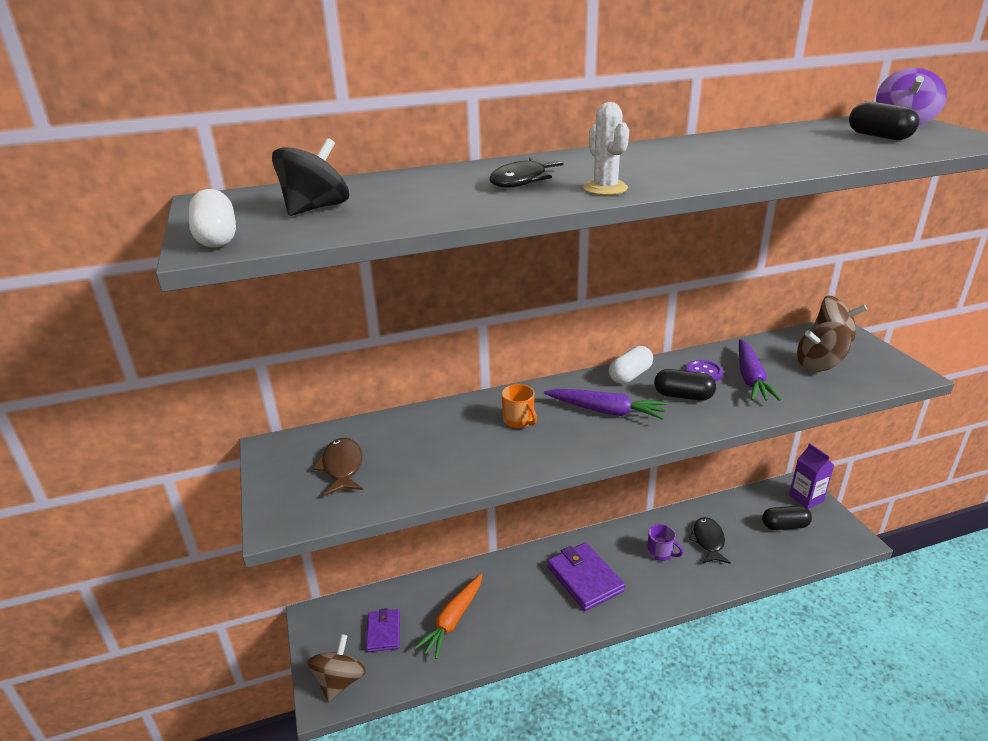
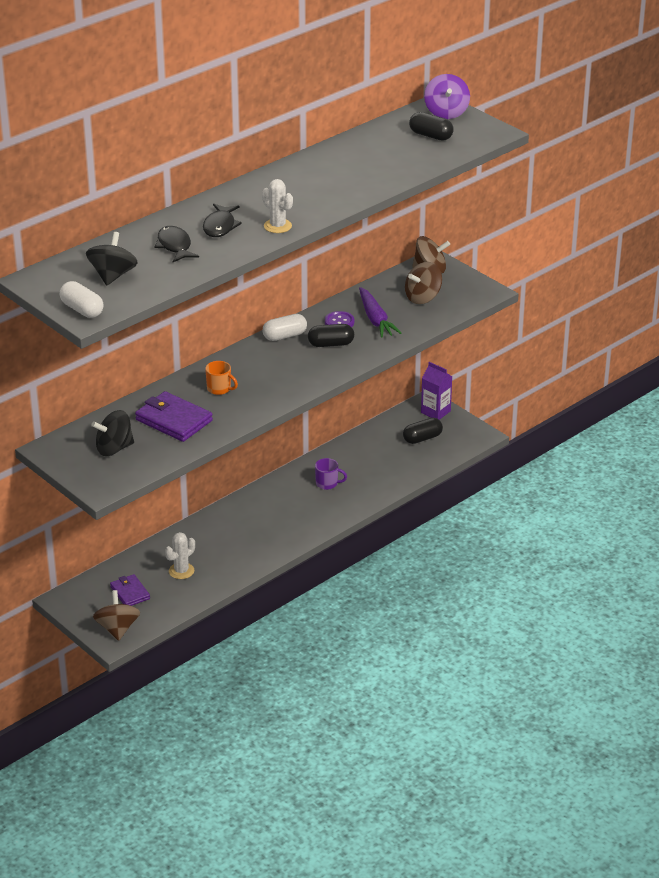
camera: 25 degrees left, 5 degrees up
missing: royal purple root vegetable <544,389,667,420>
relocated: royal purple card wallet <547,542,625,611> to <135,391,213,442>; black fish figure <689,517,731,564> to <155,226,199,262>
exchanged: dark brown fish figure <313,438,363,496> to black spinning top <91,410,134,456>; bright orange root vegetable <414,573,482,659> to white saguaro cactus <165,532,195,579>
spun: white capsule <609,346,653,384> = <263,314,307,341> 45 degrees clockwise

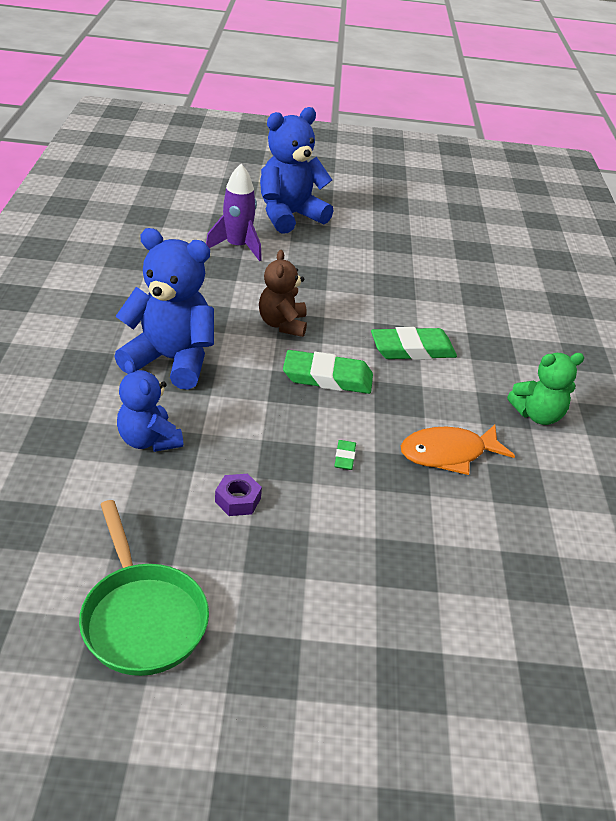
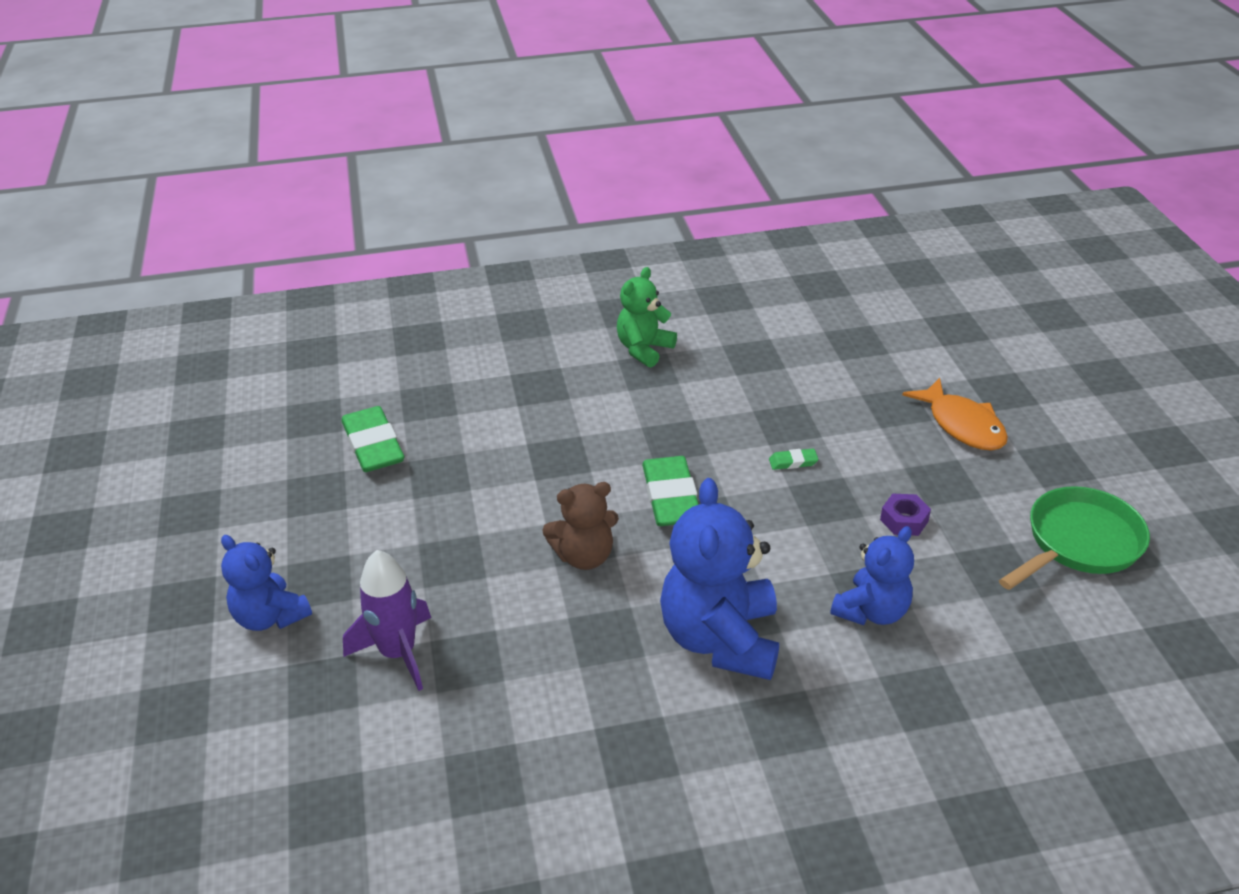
camera: 100 degrees left, 0 degrees up
relocated: leaf-green pencil eraser <371,327,457,360> to <341,406,404,472>; bright orange fish figure <401,425,515,475> to <902,378,1008,451>
spun: leaf-green teddy <507,353,584,425> = <617,267,677,367> 120 degrees counterclockwise
size: cobalt teddy <260,107,333,234> = <221,535,312,631> x0.61

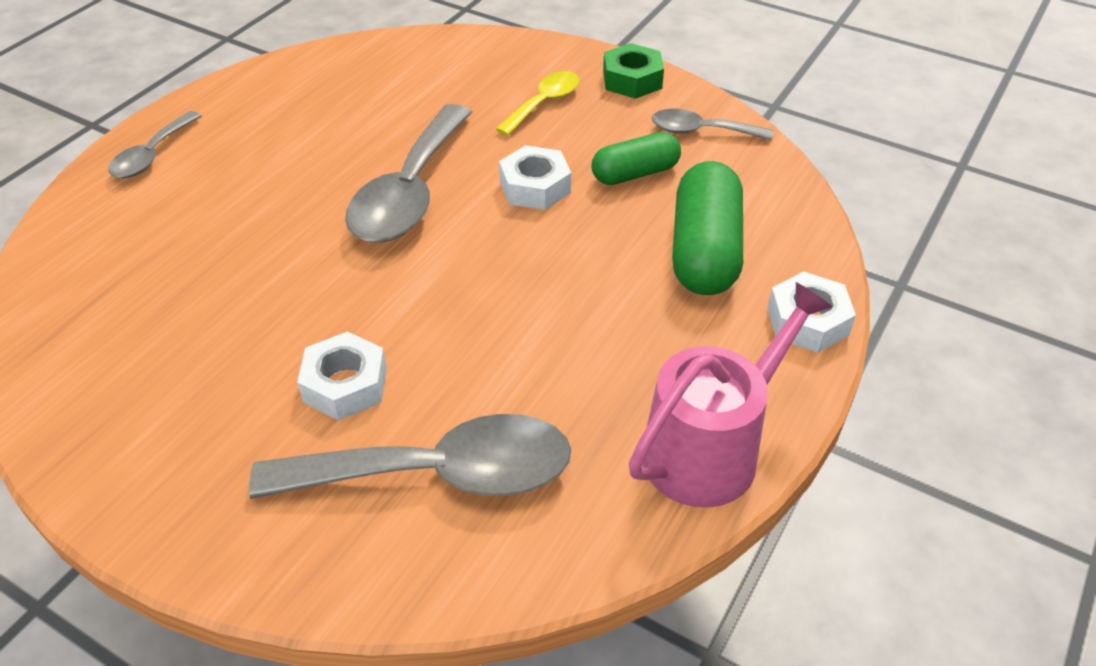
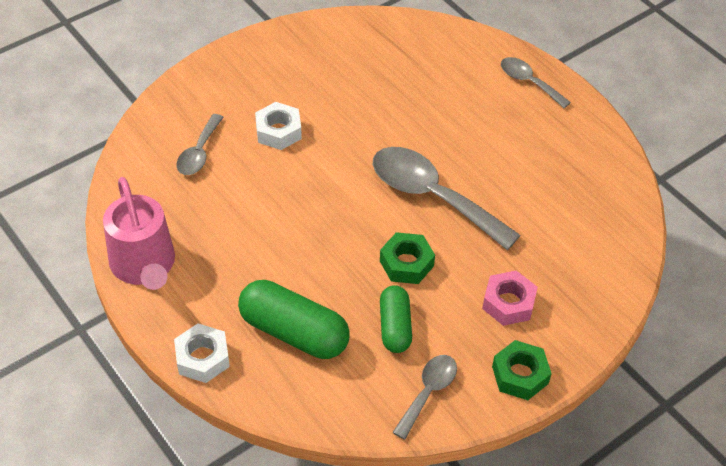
camera: 110 degrees right, 5 degrees up
exchanged: golden spoon <496,71,579,136> to rose-pink nut <482,270,538,326>
colour: white nut <499,145,571,210> to leaf-green nut <380,232,435,284>
size: gray spoon <249,414,571,499> = <176,114,224,175> x0.54

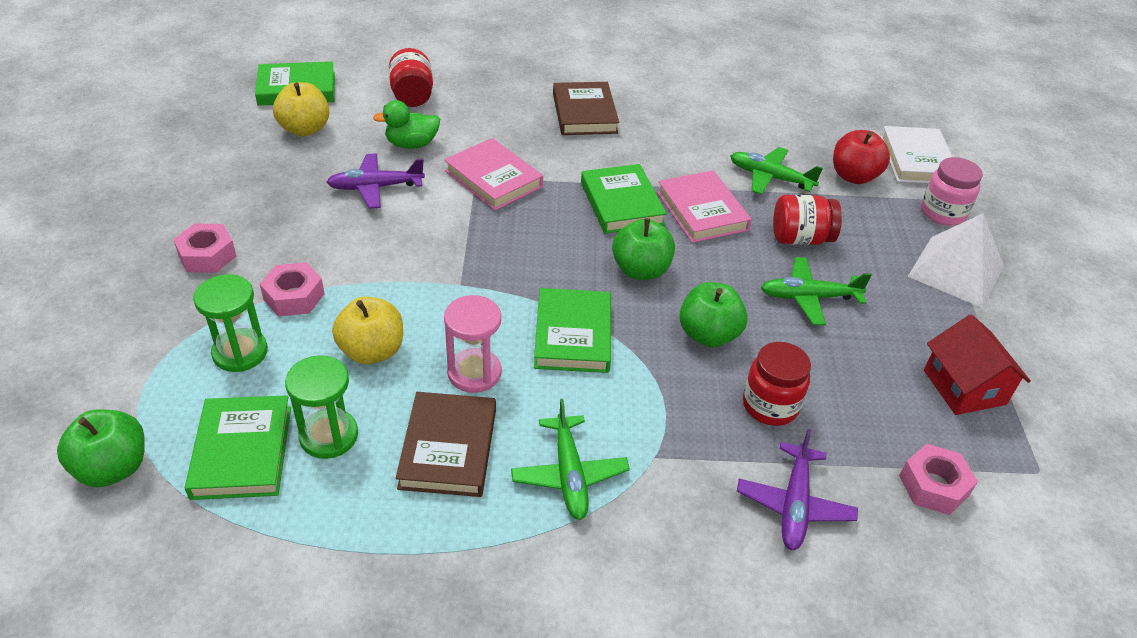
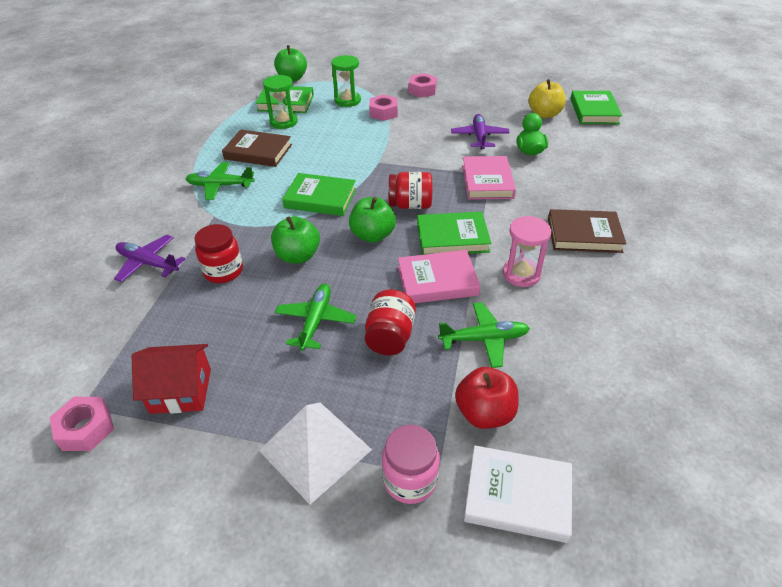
camera: 105 degrees right, 0 degrees up
missing: golden apple fruit <332,297,403,365>
relocated: rose-pink nut <899,444,978,515> to <50,397,114,451>; red preserve jar <389,48,433,107> to <389,172,432,209>; rose-pink hourglass <444,295,501,393> to <503,216,551,287>
spun: leaf-green toy plane <730,147,823,195> = <438,302,530,368> 45 degrees clockwise; rose-pink book <444,138,543,211> = <462,156,516,200> 60 degrees counterclockwise

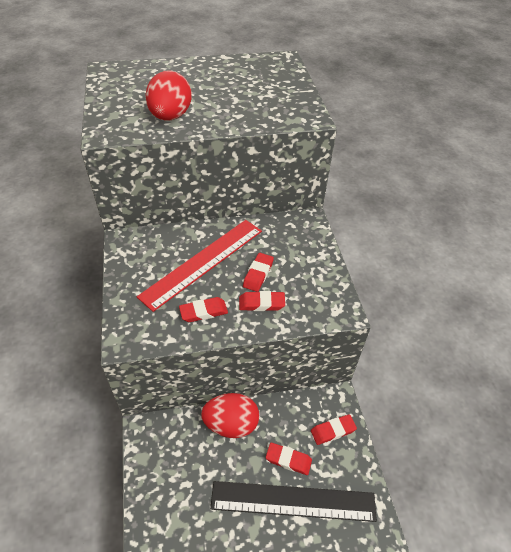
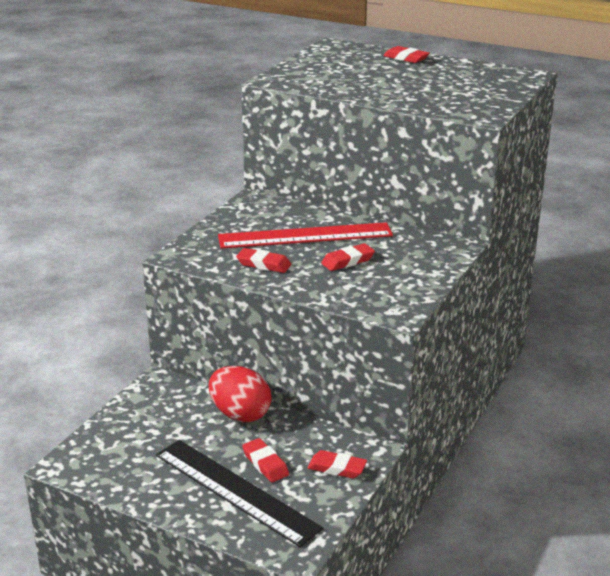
camera: 40 degrees right, 20 degrees down
missing: red toy egg <145,70,192,121>
relocated: red pencil eraser <239,291,285,311> to <383,46,430,63>

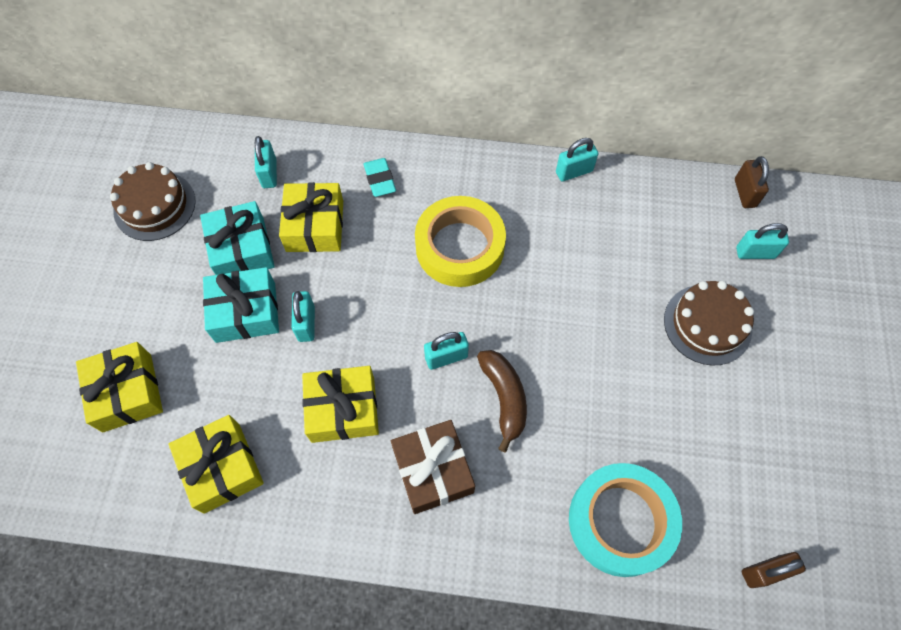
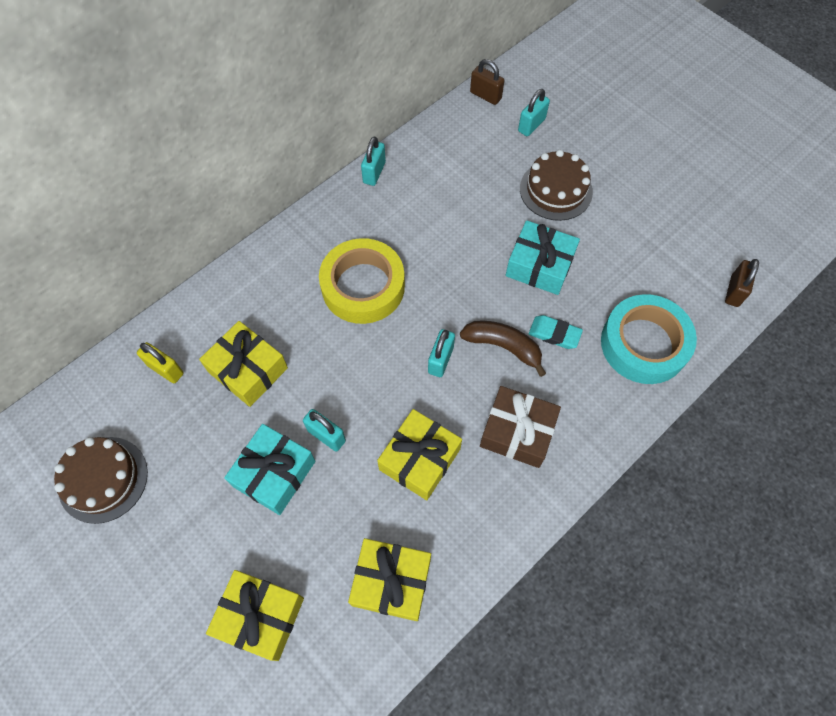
camera: 50 degrees left, 0 degrees up
relocated: teal wrapped gift <200,201,275,275> to <506,220,580,295>; teal pencil eraser <364,158,396,197> to <529,315,583,349>
colour: teal lock <255,136,277,188> to golden lock <137,342,184,383>

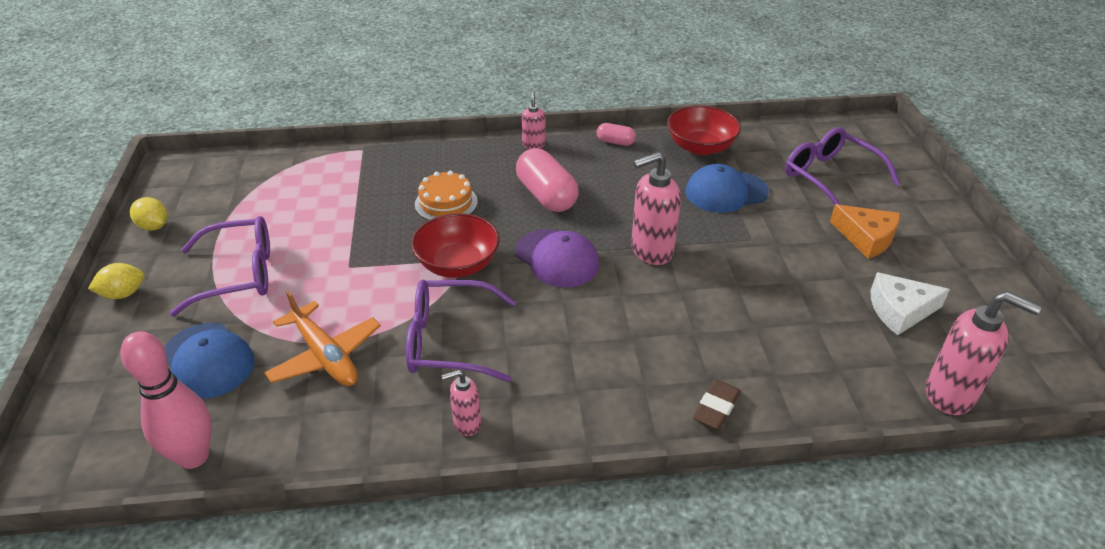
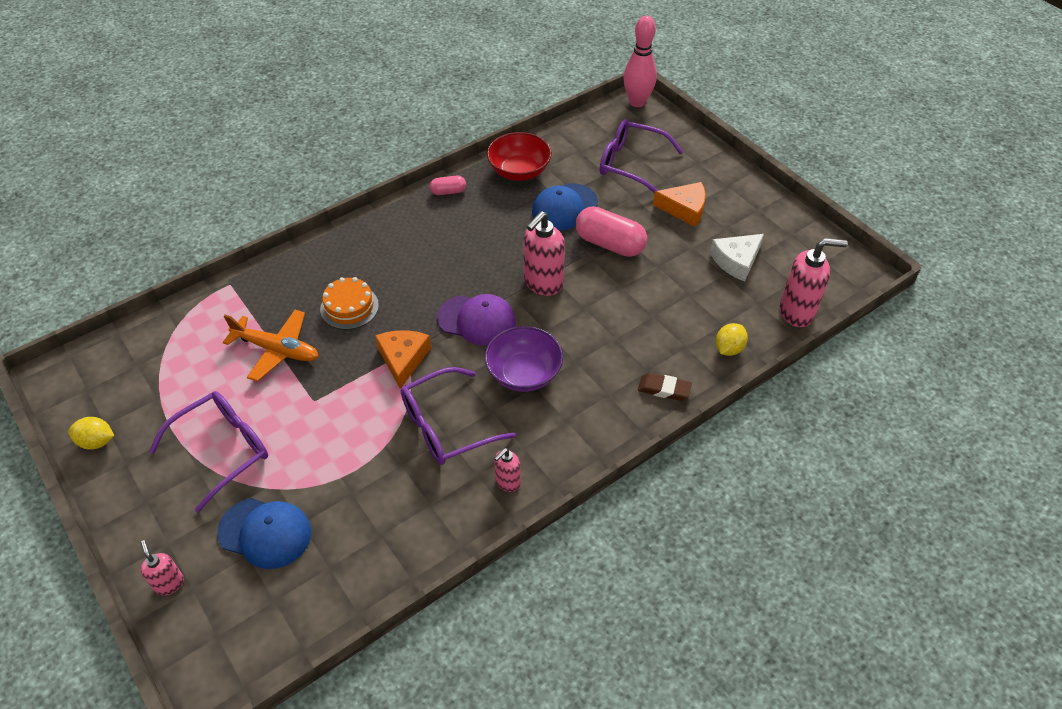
camera: 30 degrees left, 10 degrees up
appeared: royal purple serving bowl <485,326,563,392>
relocated: rose-pink pump bottle <521,91,546,149> to <140,540,184,595>; bright orange toy plane <264,290,381,386> to <223,310,319,382>; rose-pink capsule <516,148,579,212> to <576,206,647,257>; rose-pink bowling pin <120,331,212,469> to <623,16,657,107>; golden citrus fruit <88,263,144,299> to <716,323,748,356>
exchanged: red serving bowl <411,213,499,278> to bright orange cheese <375,330,431,389>
spun: dark brown pencil eraser <693,379,741,430> = <638,373,692,401> 75 degrees counterclockwise

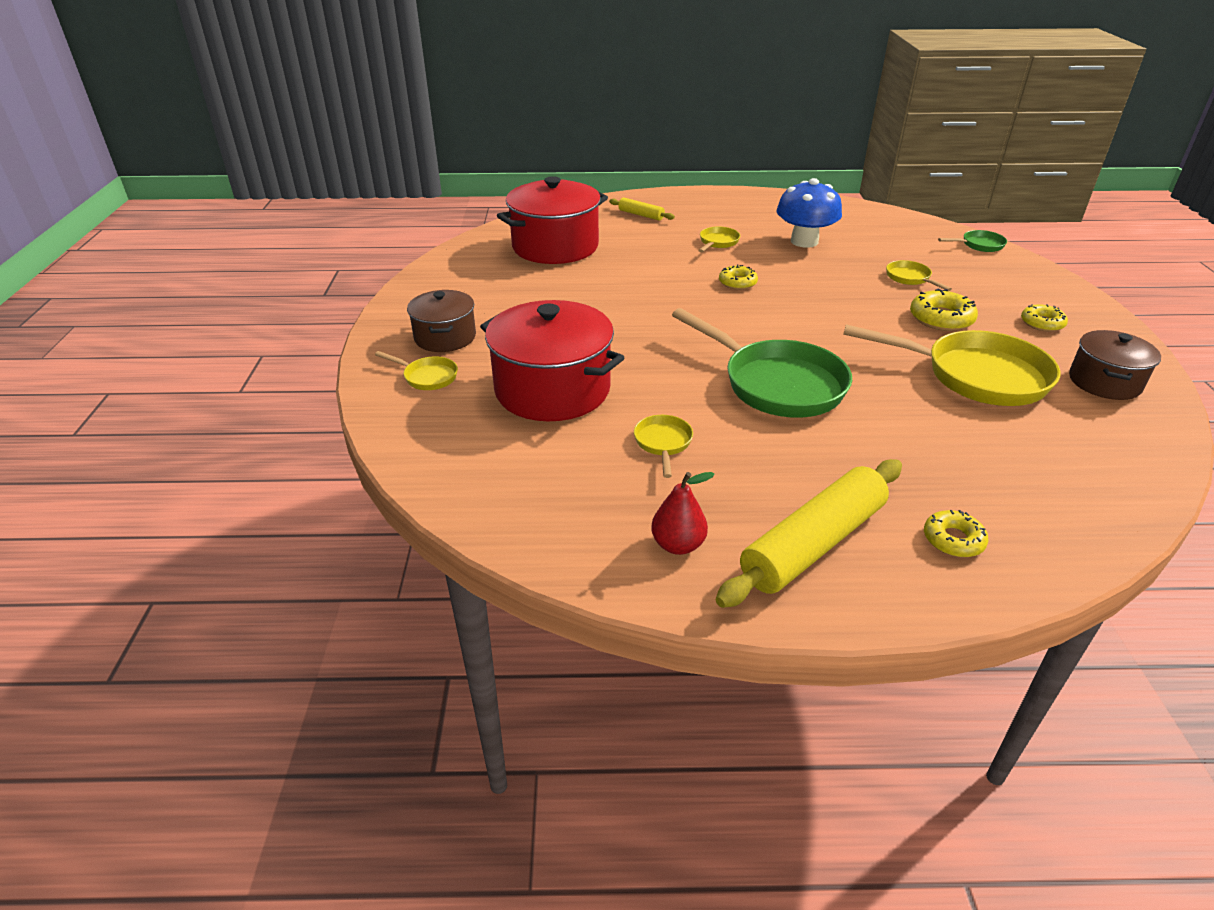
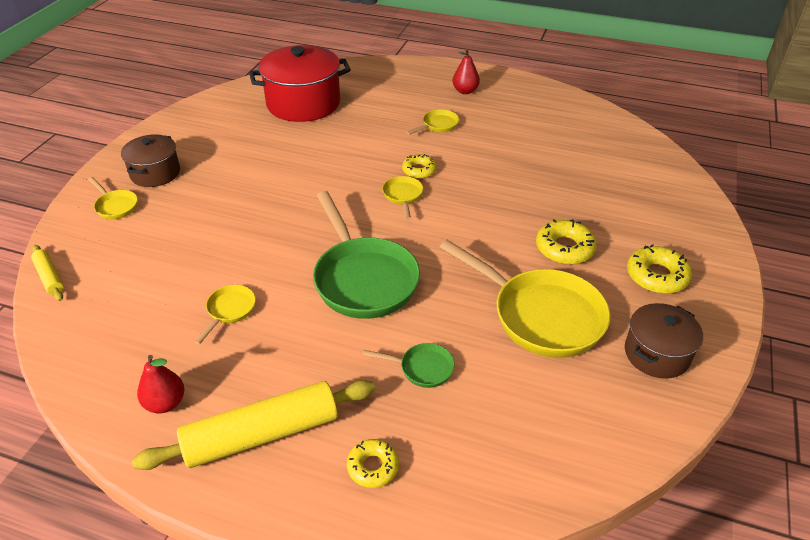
camera: 20 degrees right, 5 degrees up
missing: red stockpot <480,300,624,421>; cobalt toadstool <777,178,842,248>
appeared: red pear fruit <452,49,480,94>
relocated: golden pastry roller <609,197,675,221> to <31,245,64,301>; leaf-green frying pan <938,230,1007,252> to <363,343,455,388>; golden frying pan <886,260,952,291> to <382,176,423,219>
size: golden glazed donut <1021,304,1068,332> = <627,244,692,294> x1.51

